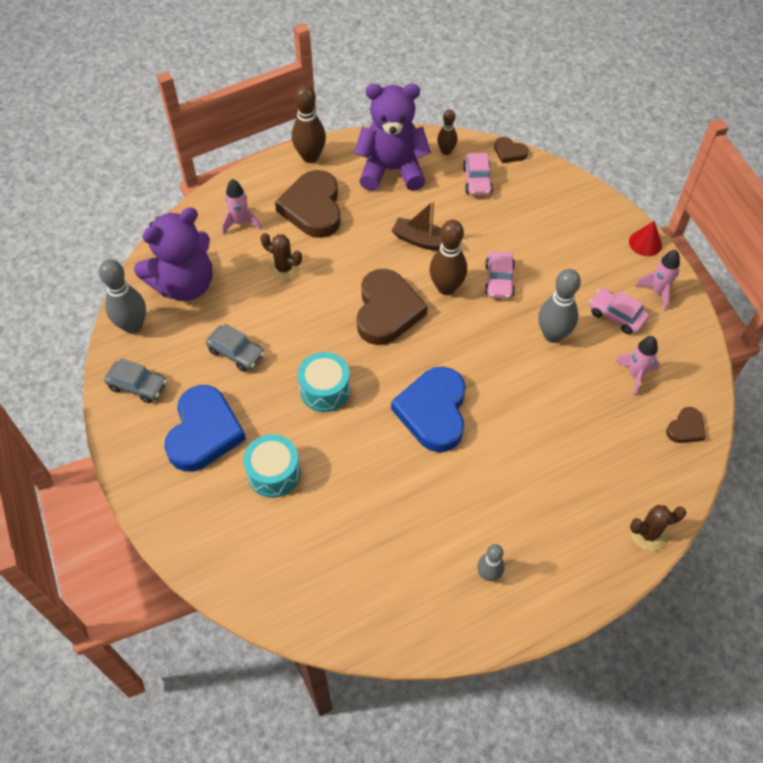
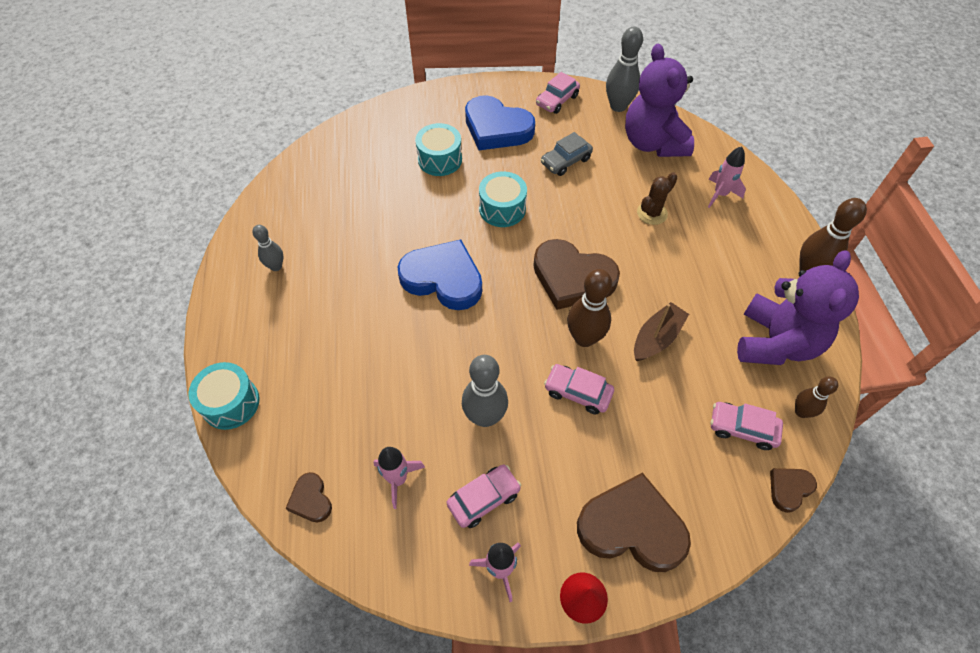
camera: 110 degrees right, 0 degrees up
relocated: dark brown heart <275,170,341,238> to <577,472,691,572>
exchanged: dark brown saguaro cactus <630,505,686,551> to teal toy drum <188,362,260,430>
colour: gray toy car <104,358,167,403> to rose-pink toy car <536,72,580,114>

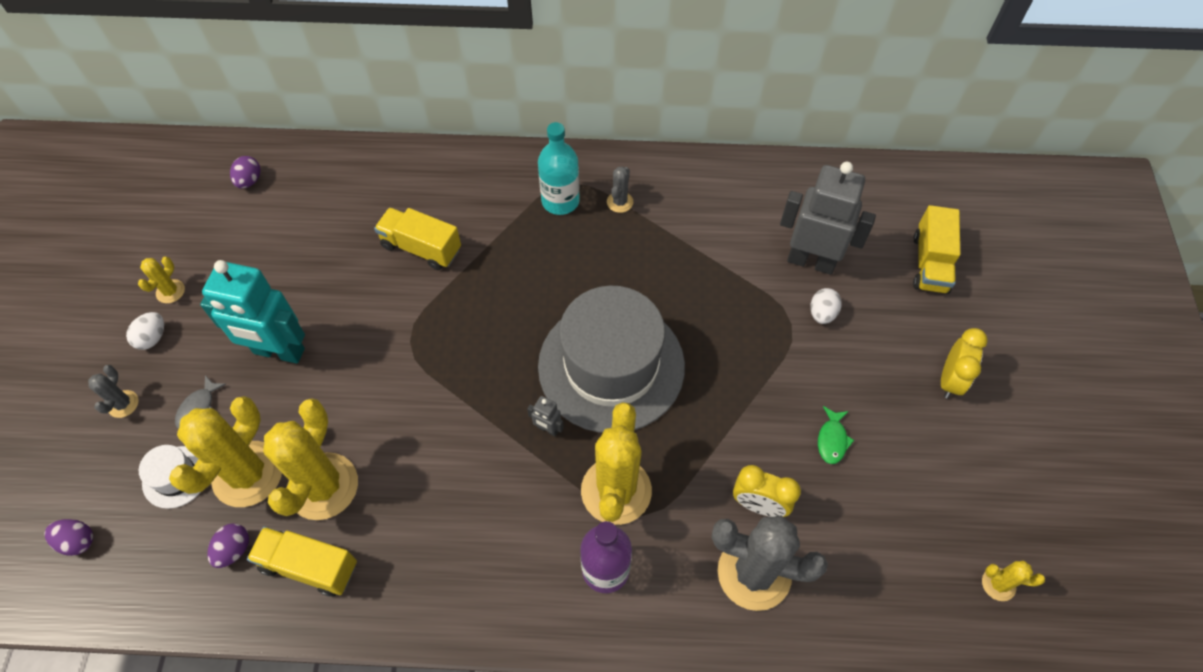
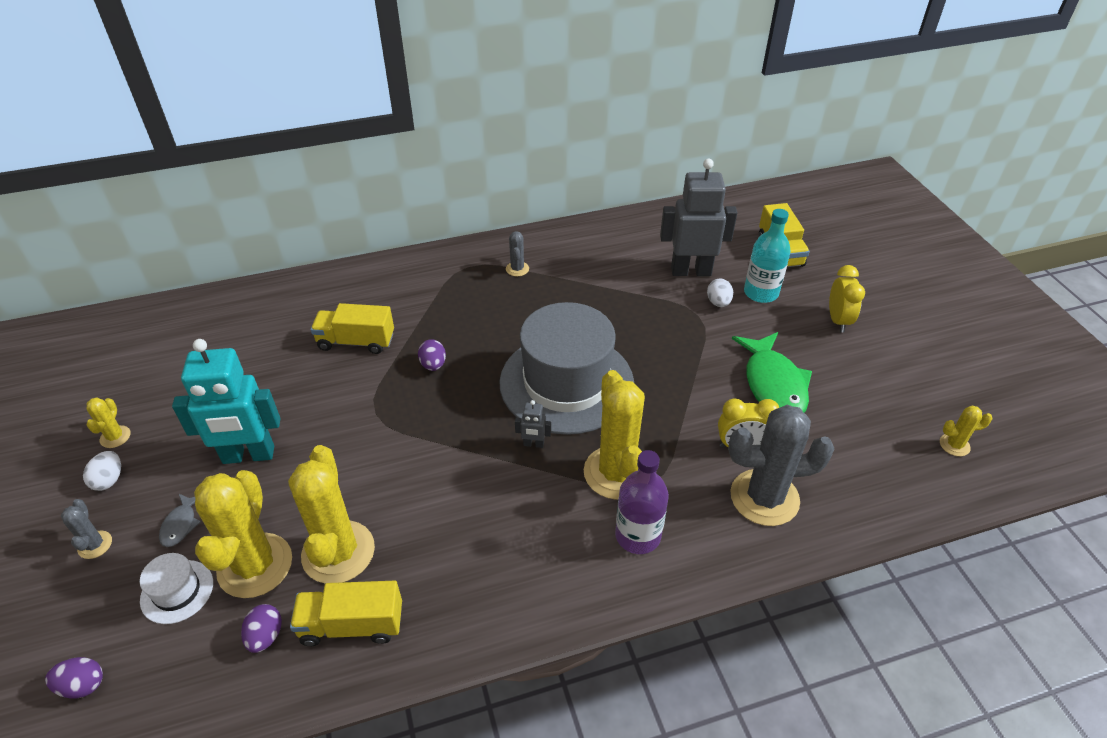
camera: 20 degrees left, 15 degrees down
relocated: royal purple toy egg <230,156,261,188> to <418,339,446,371>; teal drink bottle <538,122,580,215> to <744,209,791,303>
size: leaf-green fish figure <818,406,854,464> = <732,332,812,412> x2.19

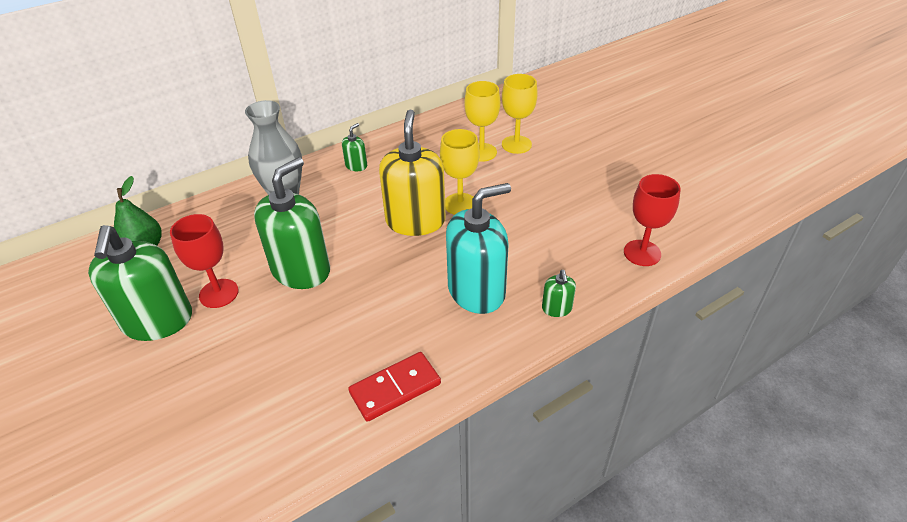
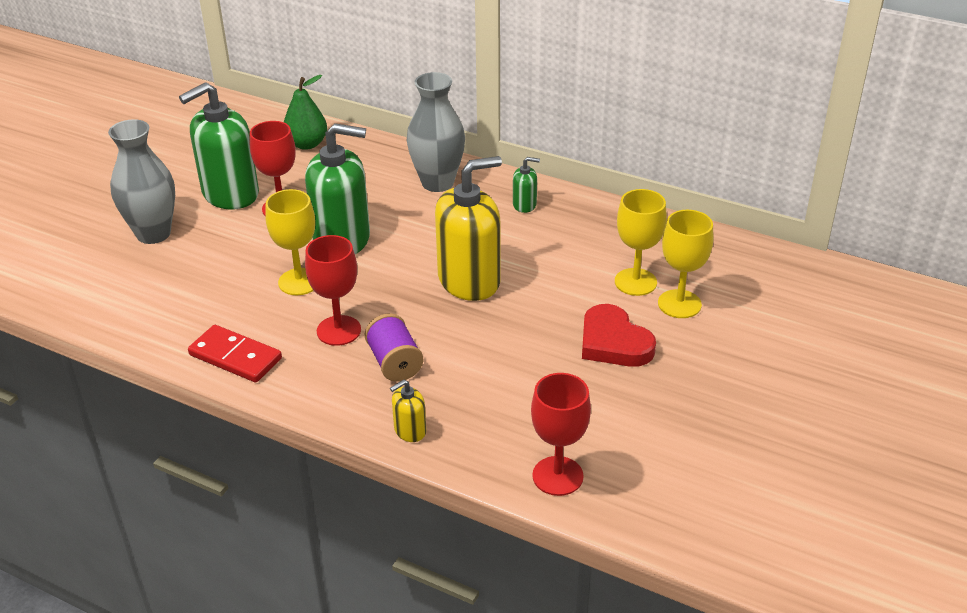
camera: 60 degrees right, 5 degrees down
appeared: gray flower vase <108,119,175,244>; red wine glass <305,235,361,346>; red heart <582,304,656,367>
relocated: golden wine glass <440,129,480,215> to <265,189,315,295>
exchanged: teal pump bottle <446,183,511,314> to royal purple bobbin <365,313,423,382>
colour: leaf-green pump bottle <542,270,576,317> to golden pump bottle <390,380,426,442>

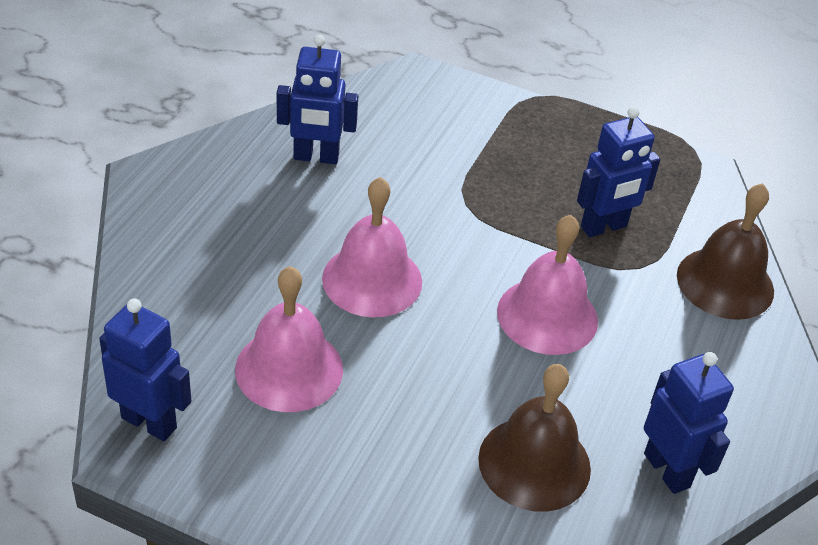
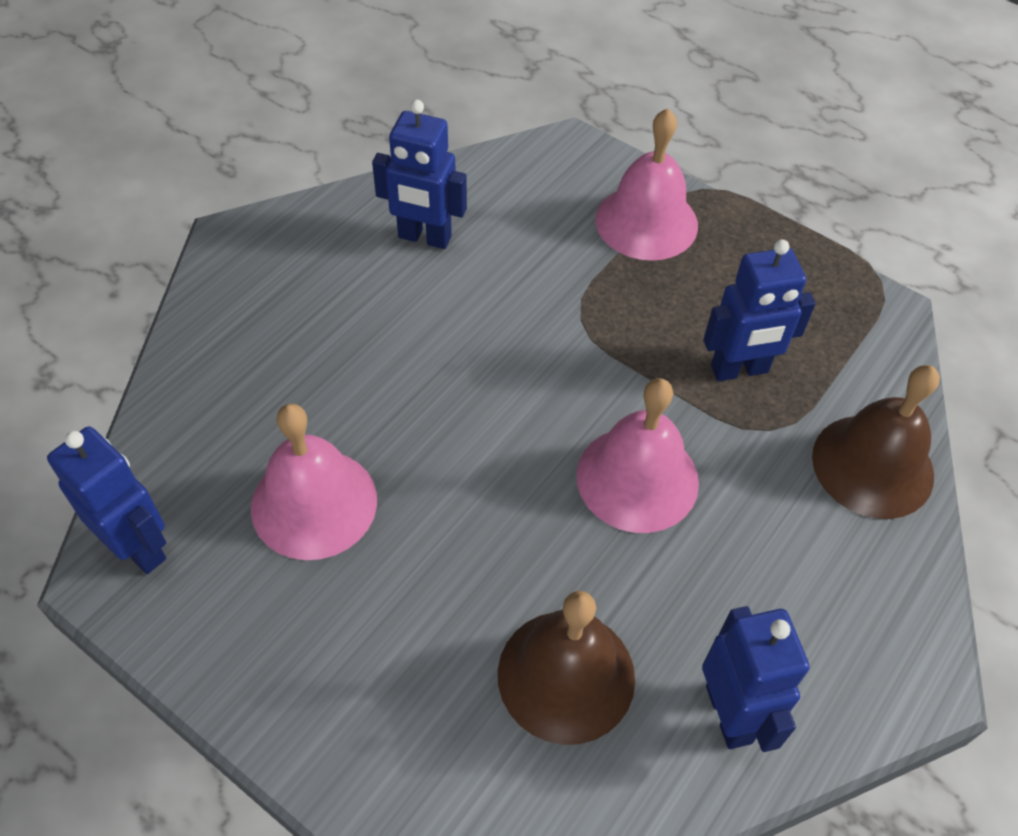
camera: 15 degrees right, 10 degrees up
relocated: rose-pink school bell <322,177,422,318> to <595,108,698,261>

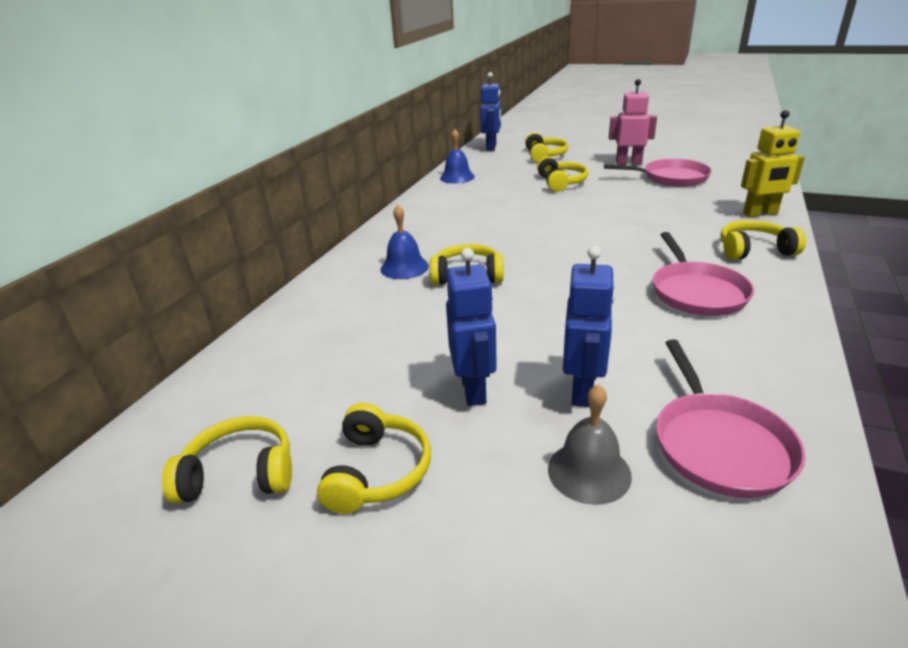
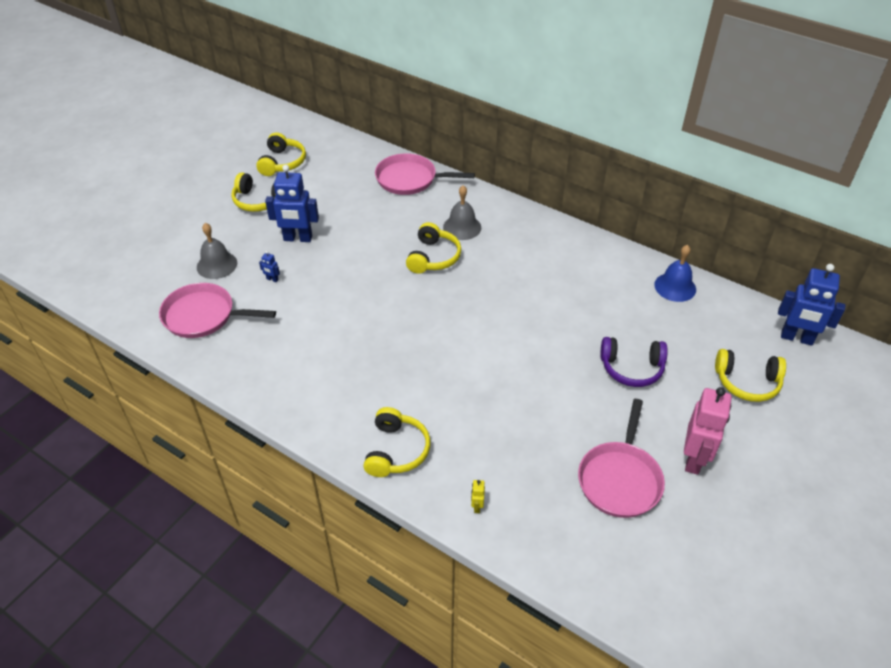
camera: 100 degrees right, 15 degrees up
relocated: rose-pink frying pan <653,232,754,316> to <375,153,475,195>
colour: cobalt school bell <381,205,429,279> to gray school bell <443,185,481,240>; golden headset <537,156,588,192> to royal purple headset <600,337,668,387>
size: cobalt robot figure <563,246,616,407> = <259,251,280,282> x0.41; golden robot figure <741,110,805,217> = <471,480,485,513> x0.41

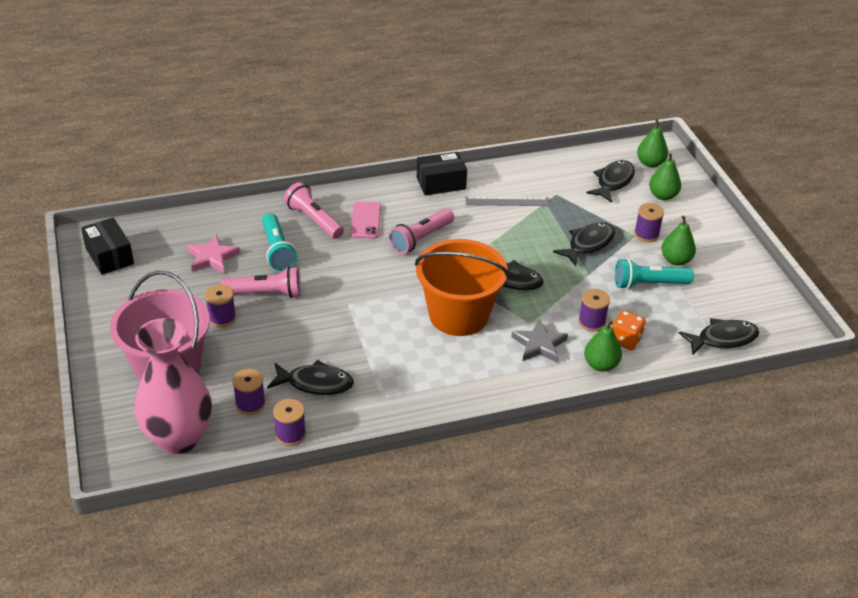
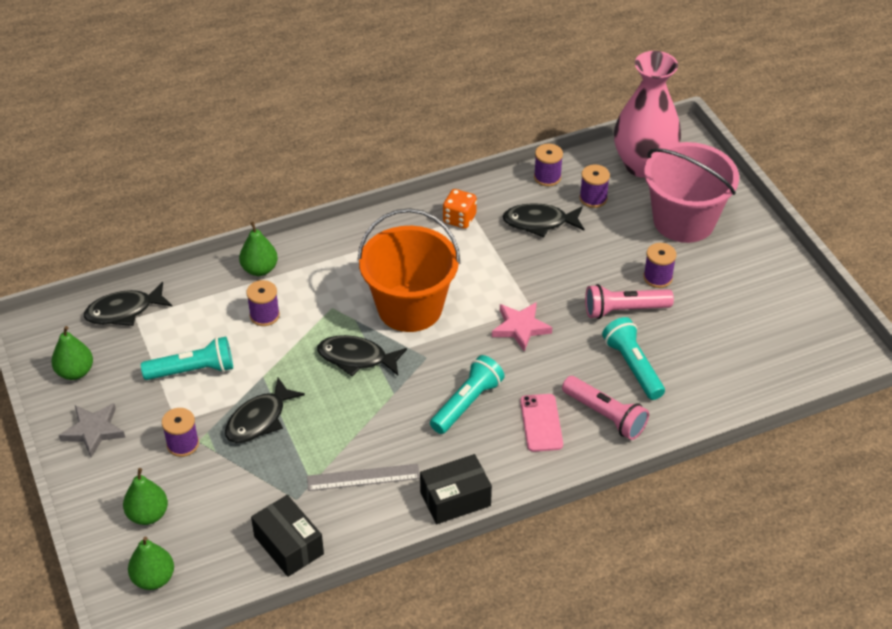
camera: 175 degrees right, 5 degrees up
missing: black fish figure <587,160,635,203>
relocated: leaf-green pear fruit <661,216,696,266> to <51,326,93,380>; gray star <511,319,568,363> to <59,403,125,457>; black parcel <81,217,134,275> to <251,495,324,577>; bright orange die <612,310,646,350> to <443,189,477,229>; rose-pink star <187,234,240,273> to <492,302,552,352>
colour: rose-pink torch <389,208,454,254> to teal torch <430,355,505,434>

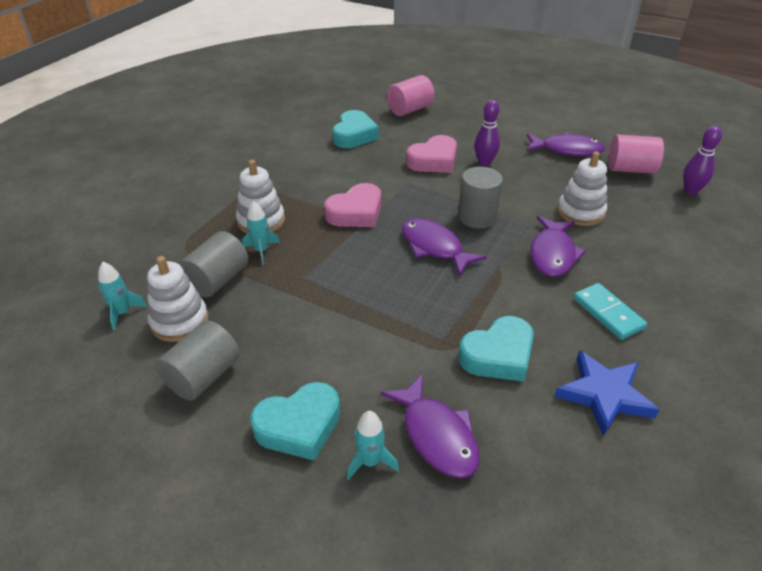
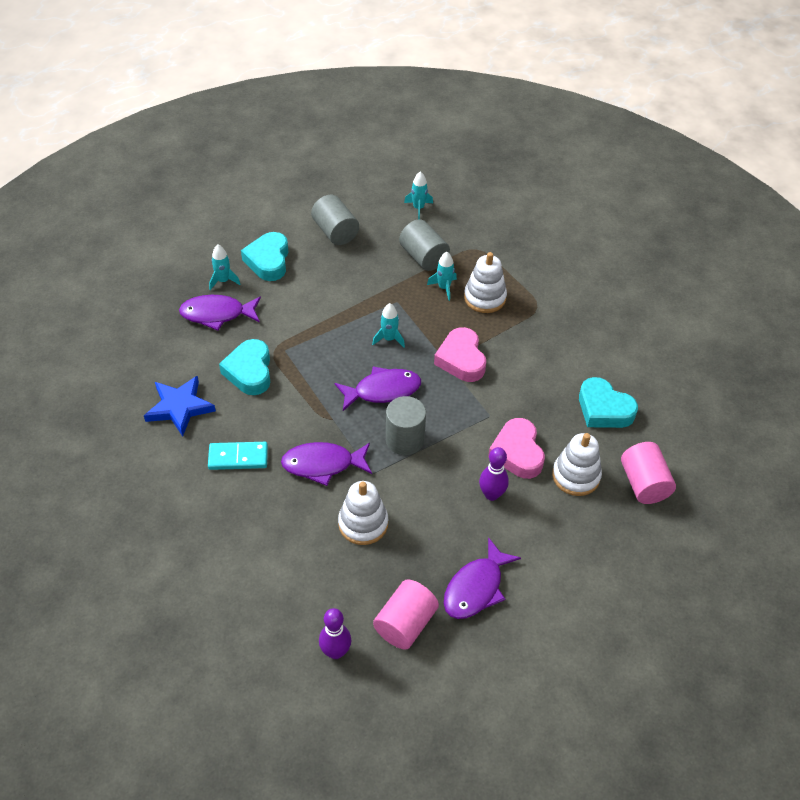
camera: 115 degrees right, 10 degrees up
appeared: teal spaceship <372,303,405,347>
relocated: white stacking rings <147,256,209,342> to <552,433,602,496>
spun: royal purple fish figure <531,216,586,277> = <281,442,372,486> 45 degrees counterclockwise

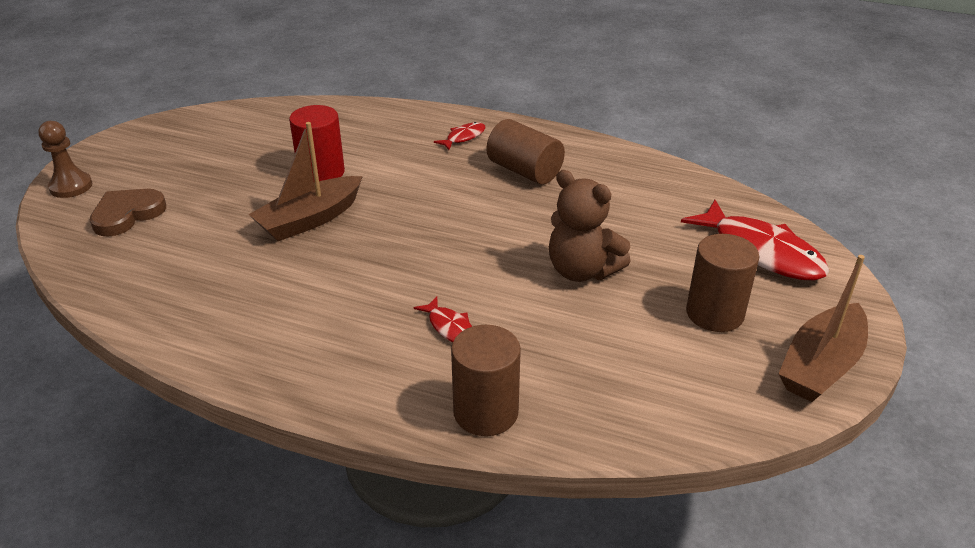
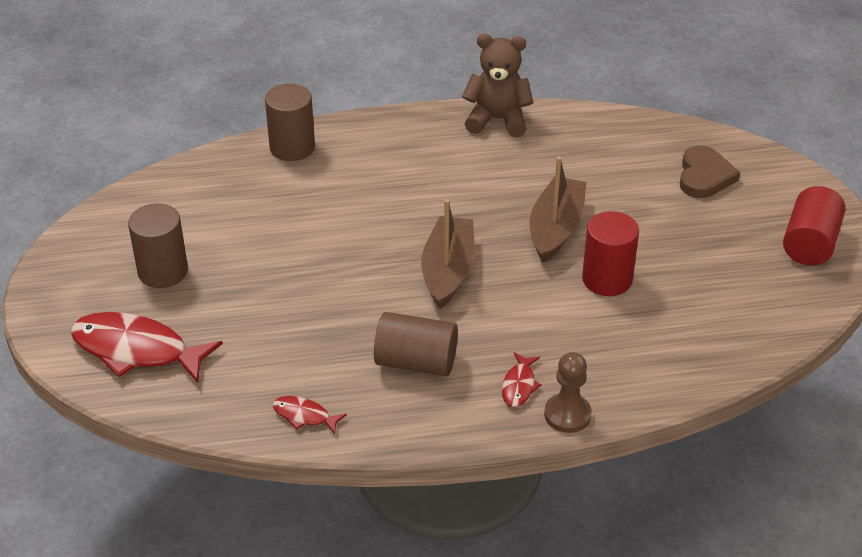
camera: 150 degrees right, 5 degrees up
appeared: red cylinder shape <783,186,846,266>
relocated: red fish figure <414,297,472,342> to <272,396,347,434>; dark brown toy boat <778,255,868,402> to <421,199,475,309>; dark brown teddy <549,170,631,282> to <462,34,533,137>; dark brown chess pawn <38,121,92,198> to <544,352,592,433>

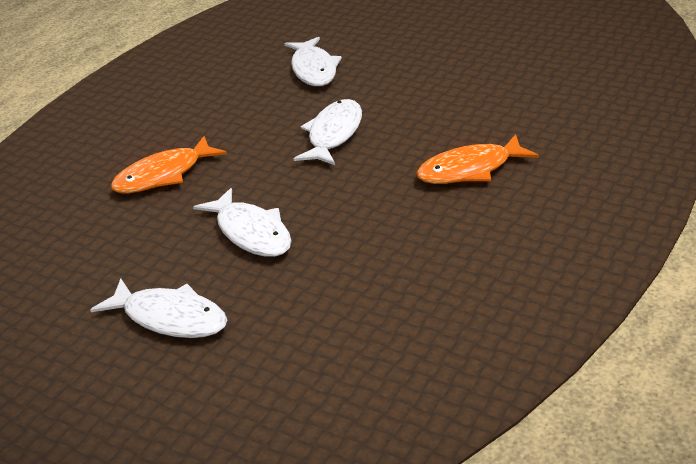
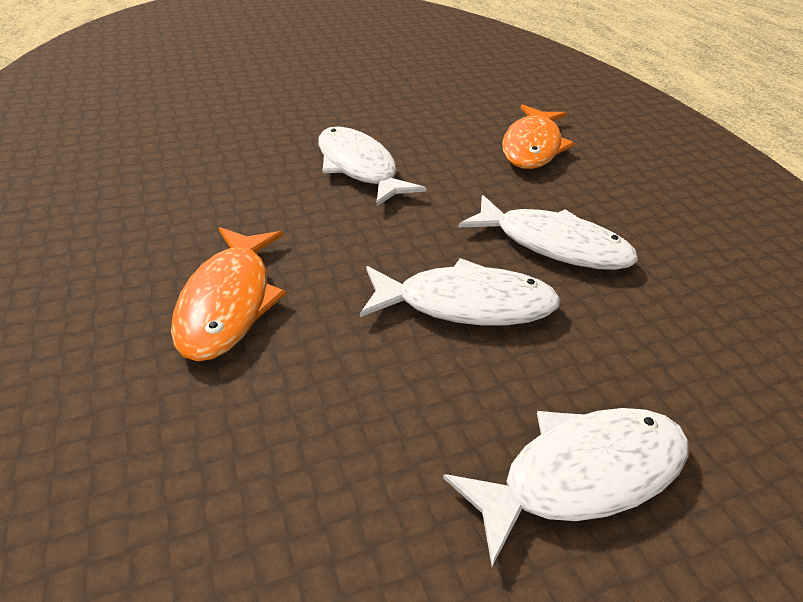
camera: 55 degrees left, 5 degrees up
relocated: white fish figure <284,37,342,86> to <459,195,638,270>

